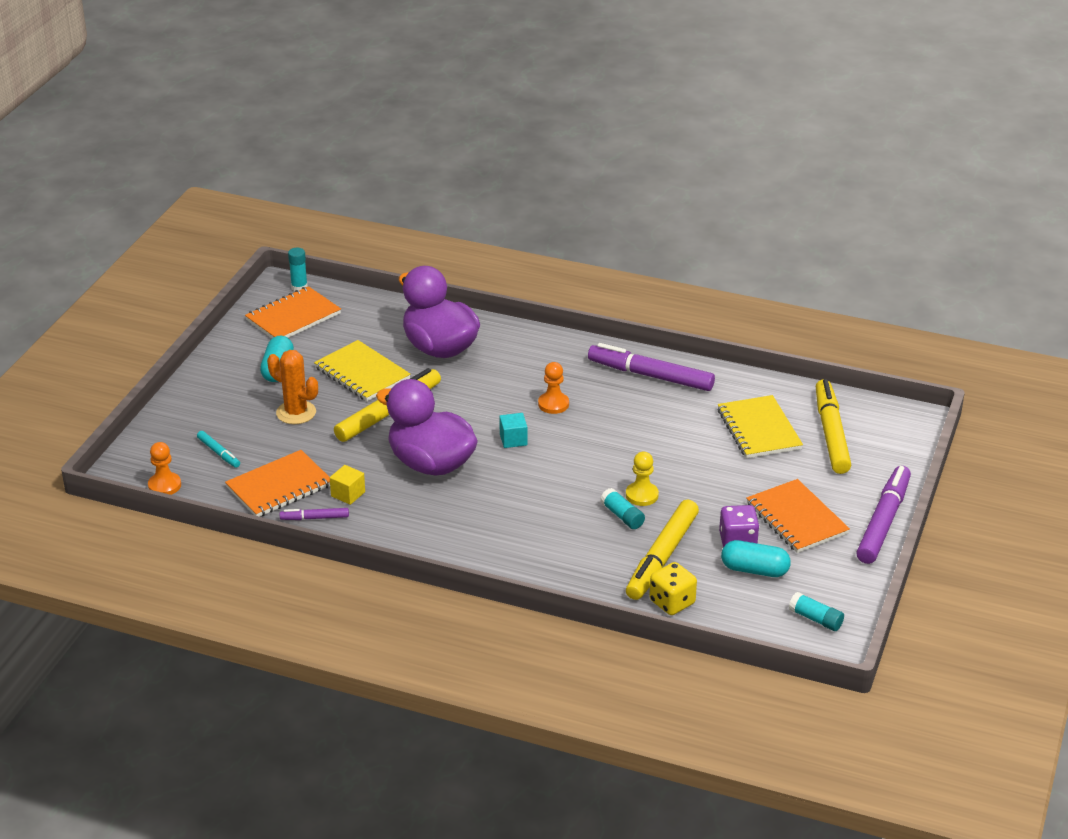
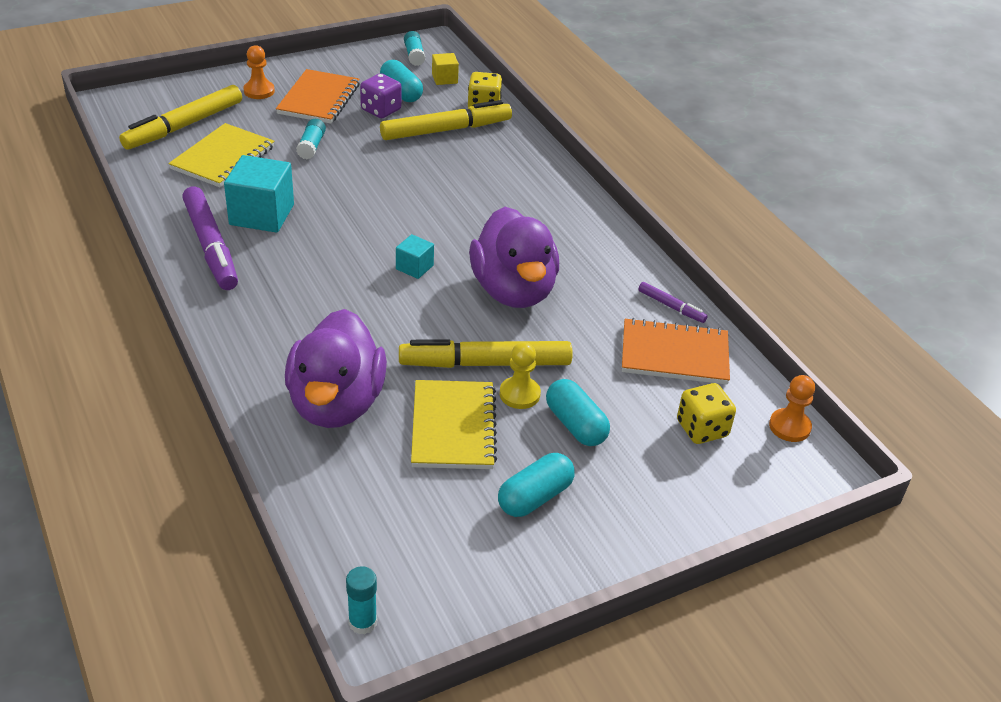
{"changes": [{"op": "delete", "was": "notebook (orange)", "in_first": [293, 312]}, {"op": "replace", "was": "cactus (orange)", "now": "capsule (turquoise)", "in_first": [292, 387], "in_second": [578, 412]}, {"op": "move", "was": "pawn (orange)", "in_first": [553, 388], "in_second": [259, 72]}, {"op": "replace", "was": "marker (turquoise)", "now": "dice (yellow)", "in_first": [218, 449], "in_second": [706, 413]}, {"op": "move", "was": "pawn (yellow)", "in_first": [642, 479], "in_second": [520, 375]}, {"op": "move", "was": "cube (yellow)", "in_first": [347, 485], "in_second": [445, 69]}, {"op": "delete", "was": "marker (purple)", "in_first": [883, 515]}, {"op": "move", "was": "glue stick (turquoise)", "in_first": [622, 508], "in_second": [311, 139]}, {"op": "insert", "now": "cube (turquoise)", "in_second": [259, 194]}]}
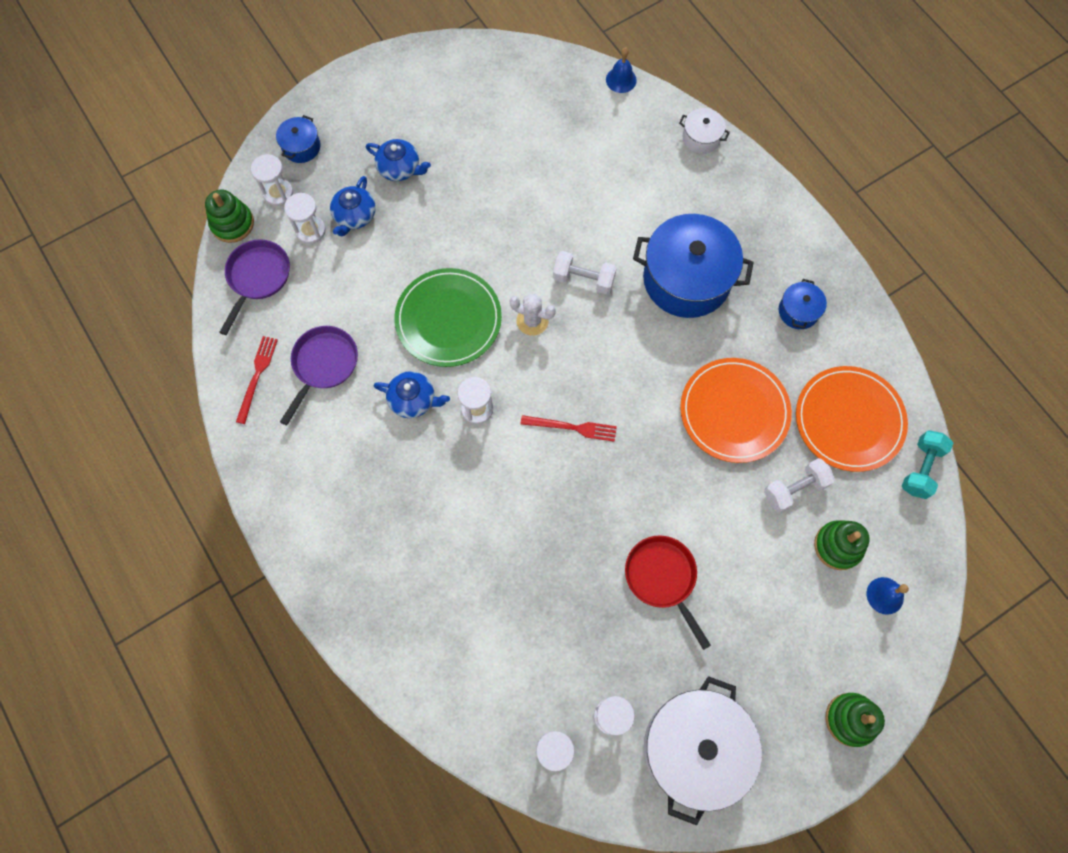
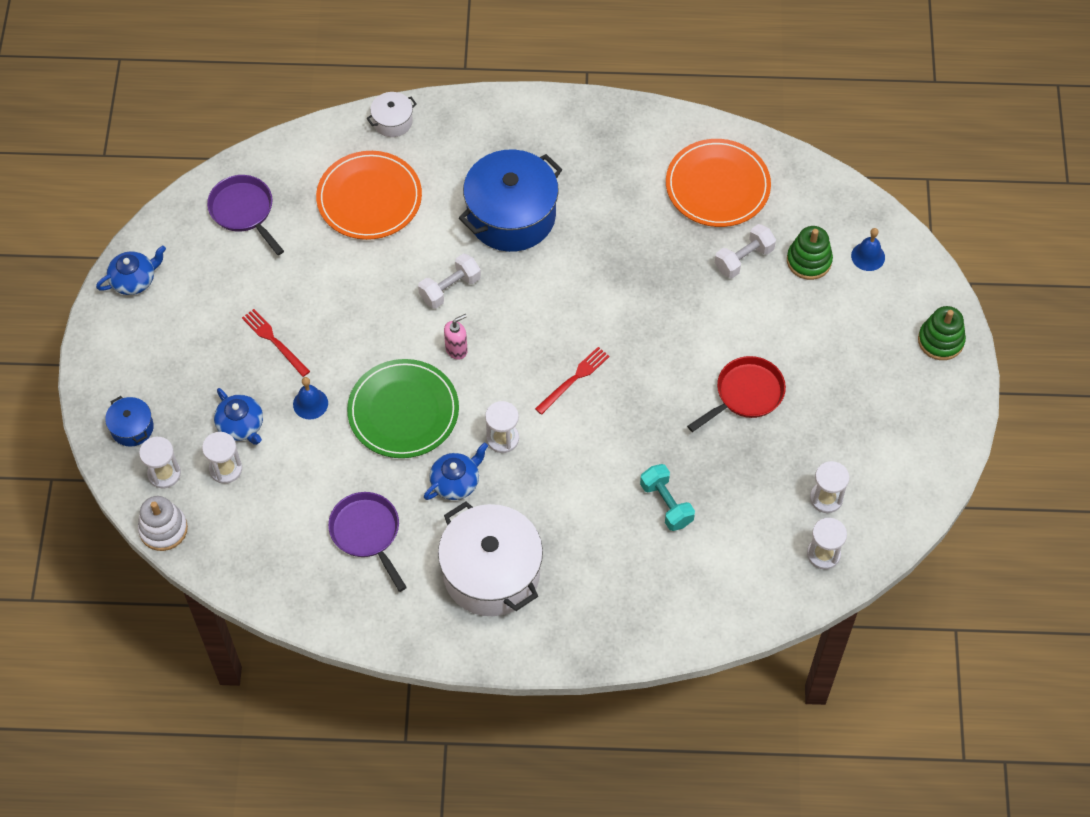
{"changes": [{"op": "move", "was": "bell (blue)", "in_first": [621, 70], "in_second": [310, 398]}, {"op": "move", "was": "teapot (blue)", "in_first": [398, 160], "in_second": [131, 270]}, {"op": "recolor", "was": "stacking toy (green)", "now": "stacking toy (white)", "in_first": [229, 216], "in_second": [163, 523]}, {"op": "move", "was": "pan (purple)", "in_first": [254, 287], "in_second": [245, 215]}, {"op": "delete", "was": "pot (blue)", "in_first": [803, 304]}, {"op": "replace", "was": "cactus (white)", "now": "soap dispenser (pink)", "in_first": [532, 315], "in_second": [456, 337]}, {"op": "move", "was": "fork (red)", "in_first": [257, 380], "in_second": [276, 343]}, {"op": "move", "was": "plate (orange)", "in_first": [736, 410], "in_second": [369, 195]}, {"op": "move", "was": "dumbbell (turquoise)", "in_first": [927, 464], "in_second": [667, 497]}, {"op": "rotate", "was": "dumbbell (white)", "in_first": [799, 485], "in_second": [745, 251], "clockwise": 45}, {"op": "rotate", "was": "pan (red)", "in_first": [668, 592], "in_second": [736, 394], "clockwise": 135}, {"op": "move", "was": "pot (white)", "in_first": [703, 750], "in_second": [490, 558]}]}
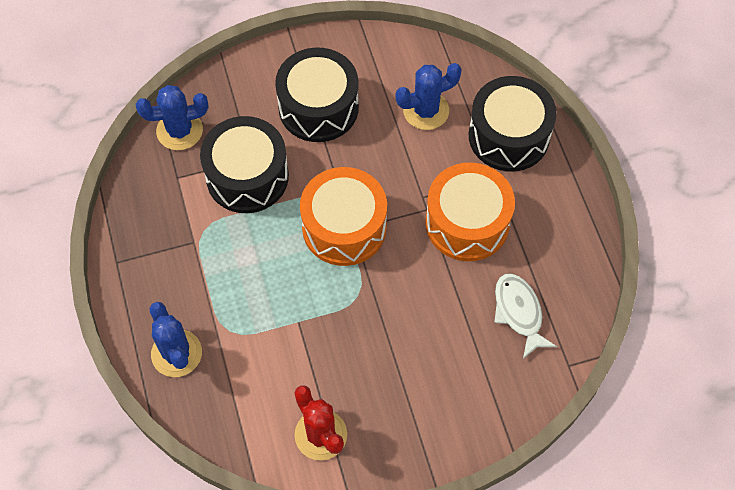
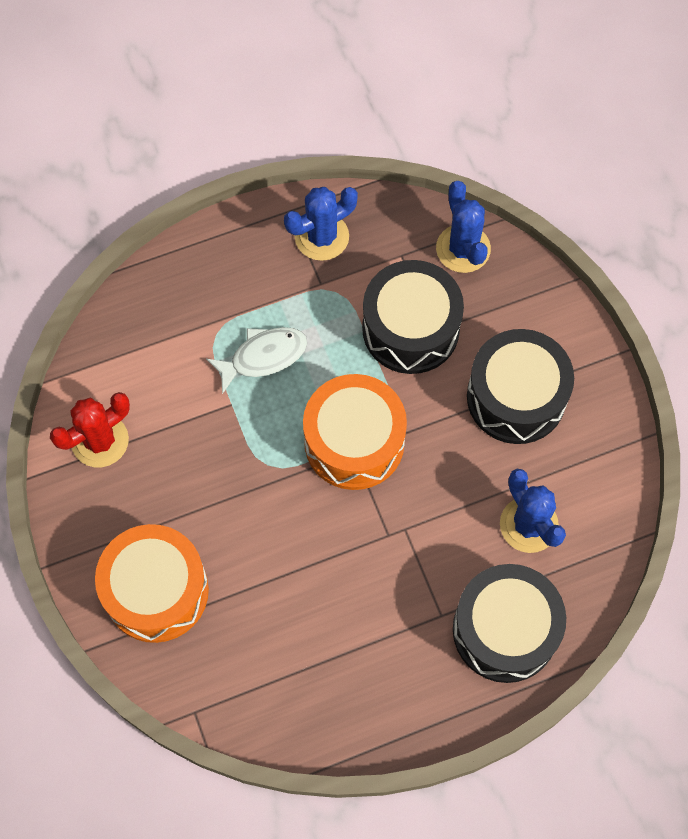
{"changes": [{"op": "move", "was": "drum (orange)", "in_first": [470, 211], "in_second": [152, 583]}, {"op": "move", "was": "fish (white)", "in_first": [525, 316], "in_second": [256, 360]}, {"op": "move", "was": "cactus (blue)", "in_first": [176, 339], "in_second": [321, 224]}]}
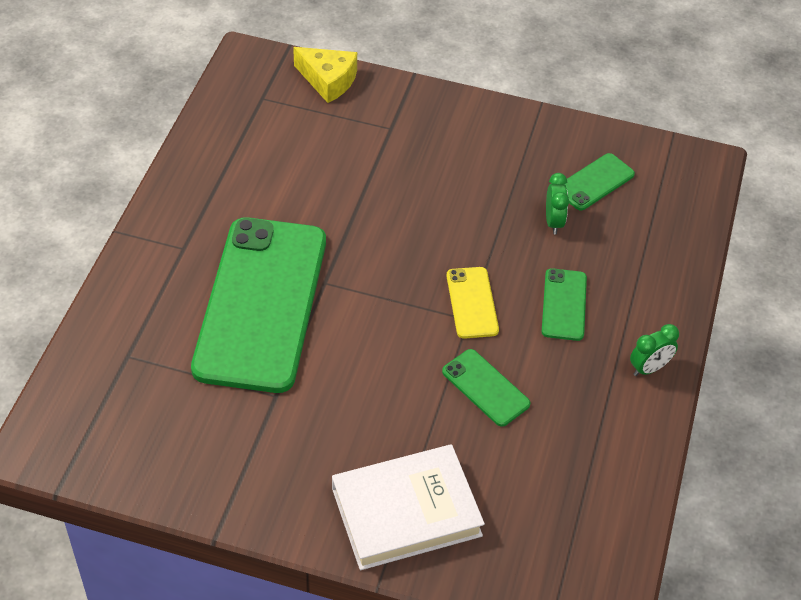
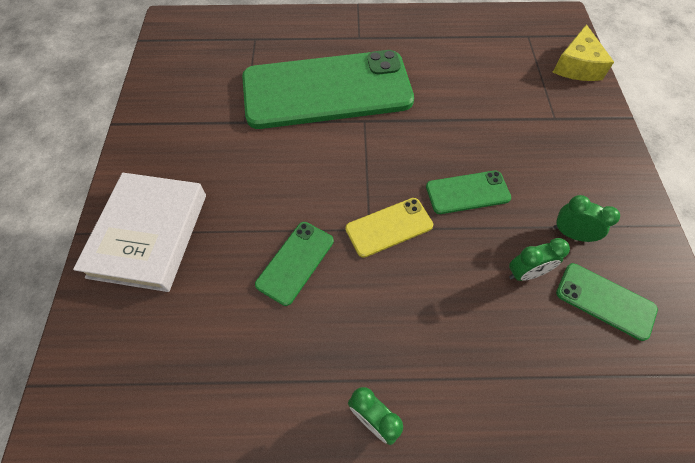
{"changes": [{"op": "move", "was": "phone (green)", "in_first": [564, 304], "in_second": [468, 192]}, {"op": "rotate", "was": "book (white)", "in_first": [408, 507], "in_second": [139, 232], "clockwise": 45}, {"op": "insert", "now": "clock (green)", "in_second": [587, 218]}]}
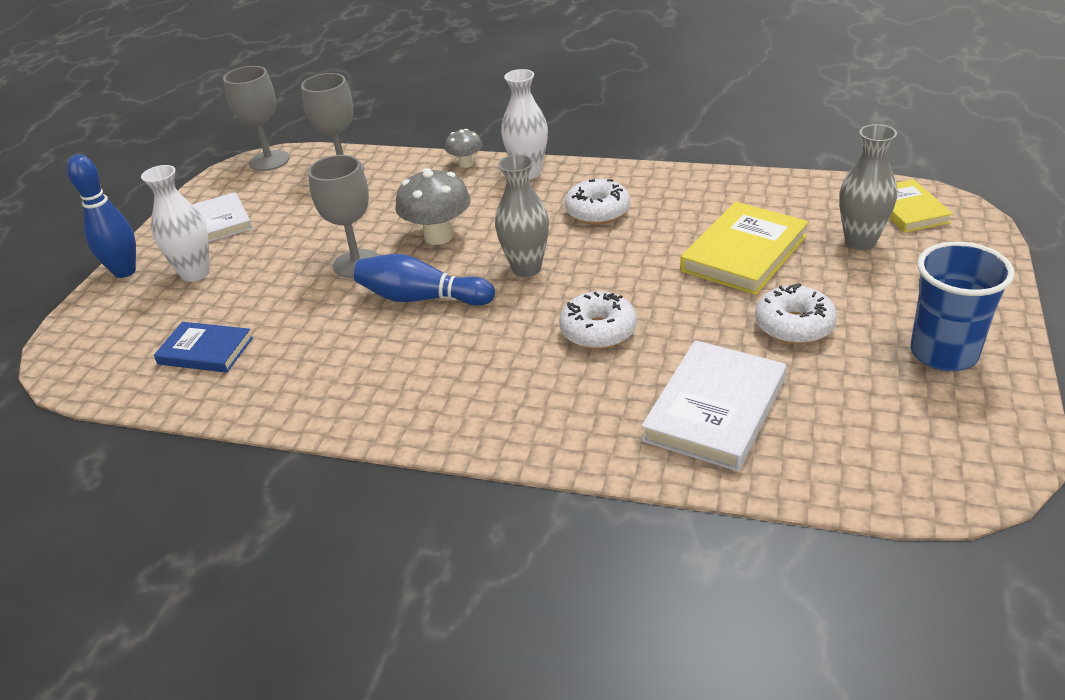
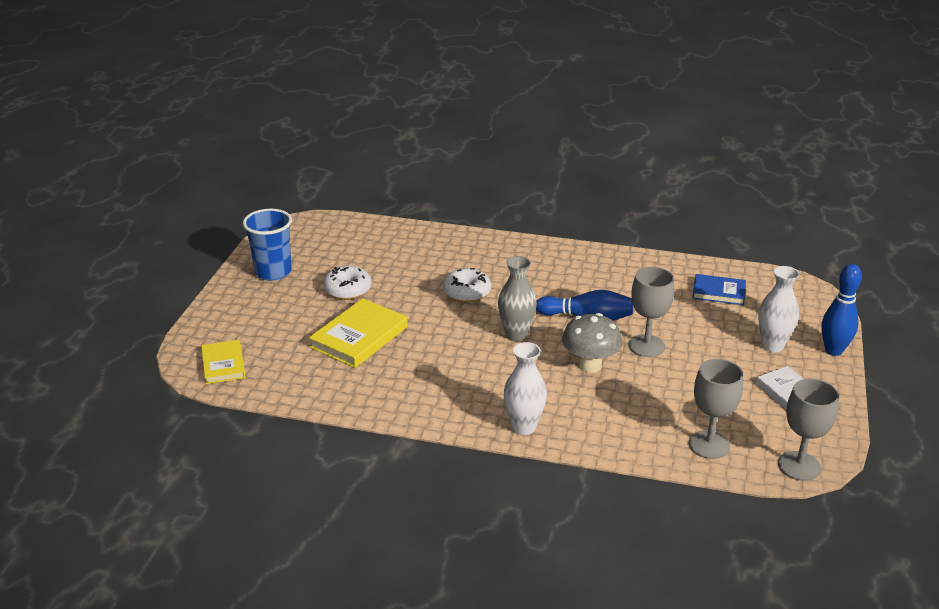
{"changes": [{"op": "delete", "was": "vase (grey)", "in_first": [868, 187]}, {"op": "delete", "was": "mushroom (grey)", "in_first": [464, 148]}, {"op": "delete", "was": "donut (white)", "in_first": [597, 202]}, {"op": "delete", "was": "book (white)", "in_first": [713, 405]}]}
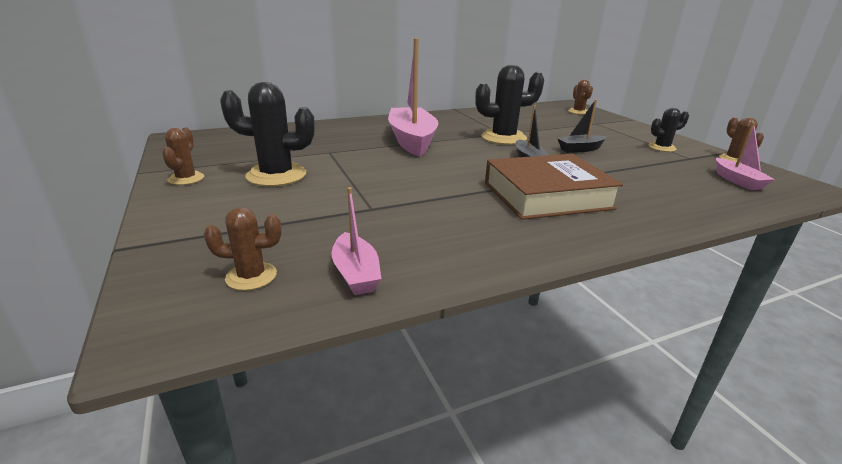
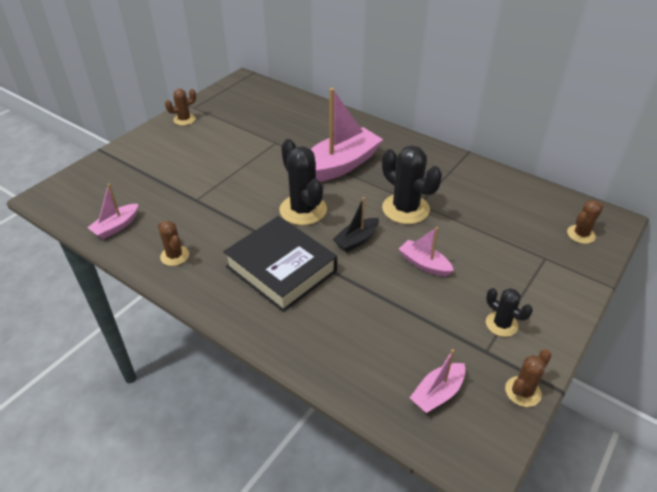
{"changes": [{"op": "move", "was": "cactus (black)", "in_first": [267, 134], "in_second": [303, 182]}, {"op": "recolor", "was": "boat (black)", "now": "boat (pink)", "in_first": [581, 126], "in_second": [426, 251]}, {"op": "recolor", "was": "book (brown)", "now": "book (black)", "in_first": [554, 187], "in_second": [280, 264]}, {"op": "move", "was": "cactus (brown)", "in_first": [243, 249], "in_second": [173, 243]}]}
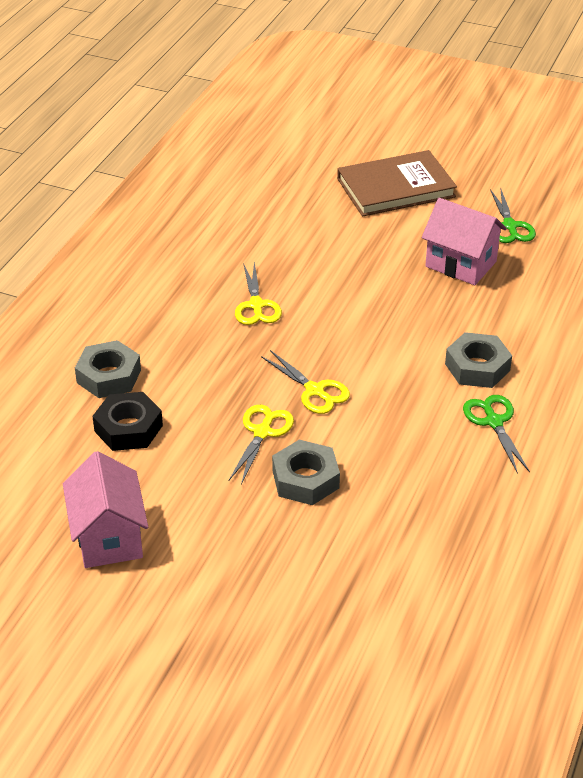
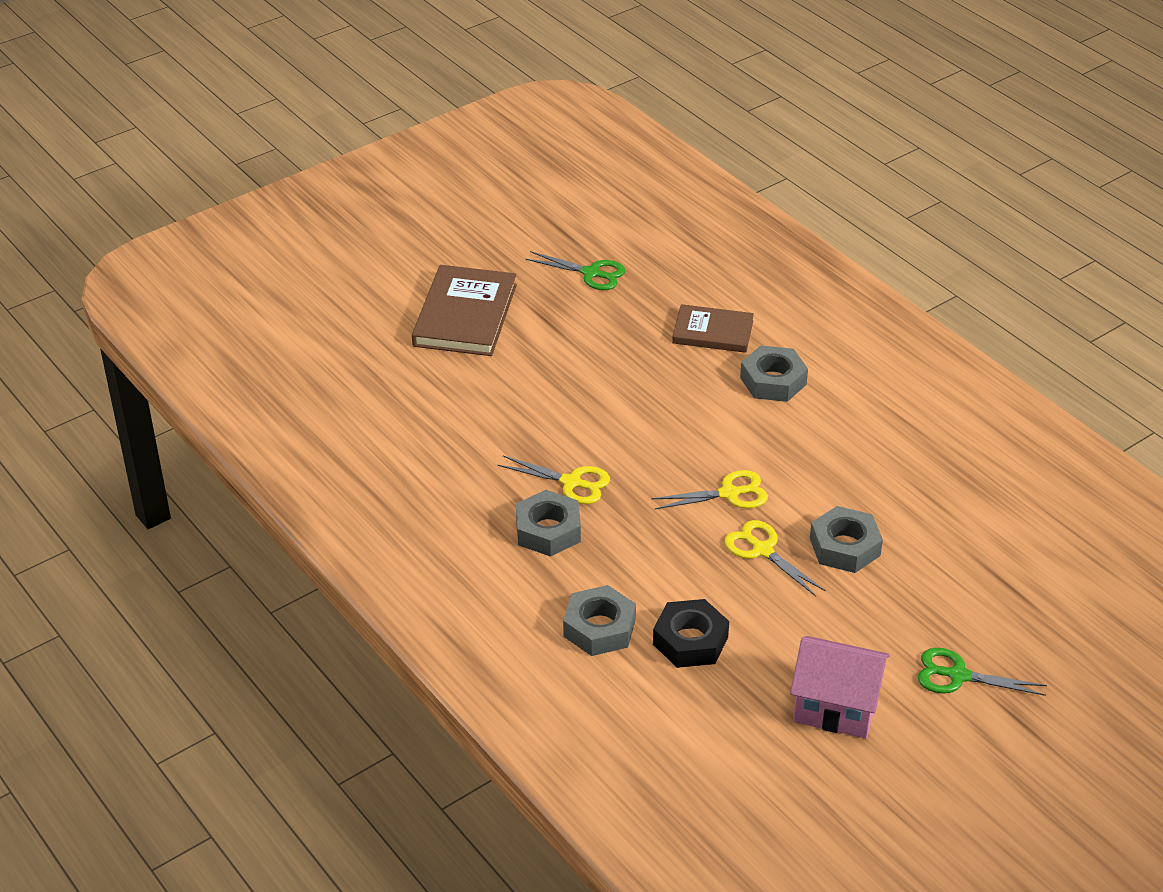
{"changes": [{"op": "delete", "was": "house (pink)", "in_first": [464, 241]}, {"op": "move", "was": "scissors (green)", "in_first": [496, 434], "in_second": [982, 672]}, {"op": "insert", "now": "book (brown)", "in_second": [713, 328]}, {"op": "insert", "now": "nut (grey)", "in_second": [548, 523]}]}
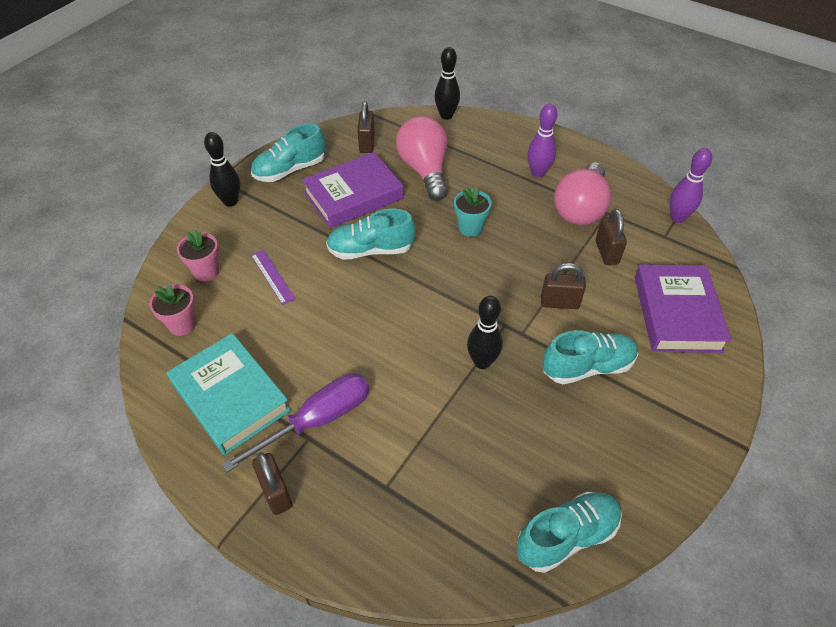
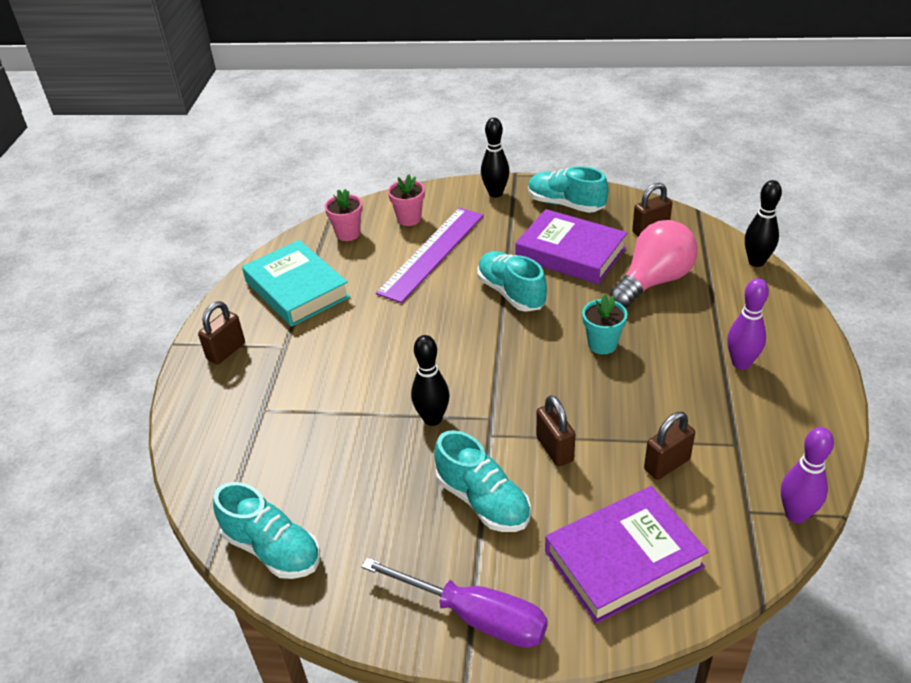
{"changes": [{"op": "delete", "was": "light bulb (pink)", "in_first": [582, 193]}, {"op": "resize", "was": "ruler (purple)", "in_first": [273, 277], "in_second": [430, 255], "ratio": 2.1}, {"op": "rotate", "was": "book (turquoise)", "in_first": [229, 394], "in_second": [296, 283], "clockwise": -60}, {"op": "move", "was": "screwdriver (purple)", "in_first": [295, 422], "in_second": [454, 602]}]}
